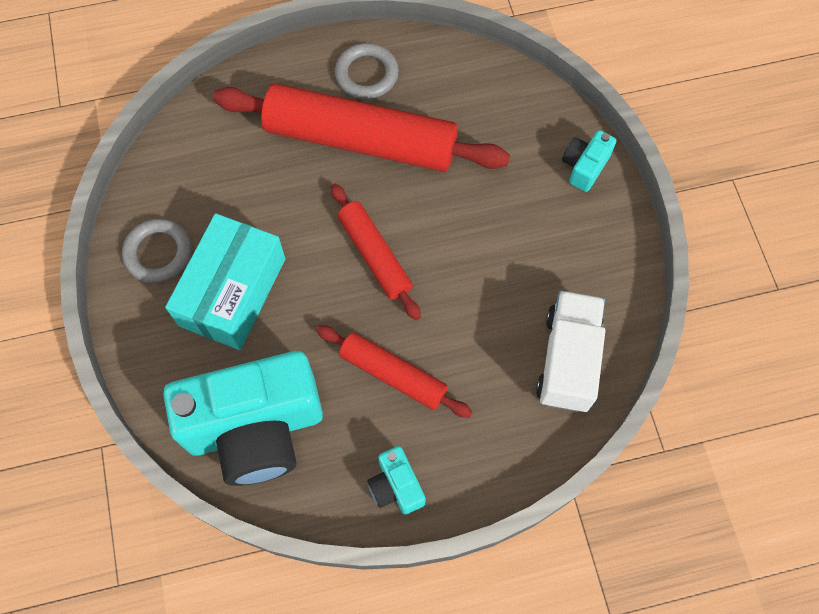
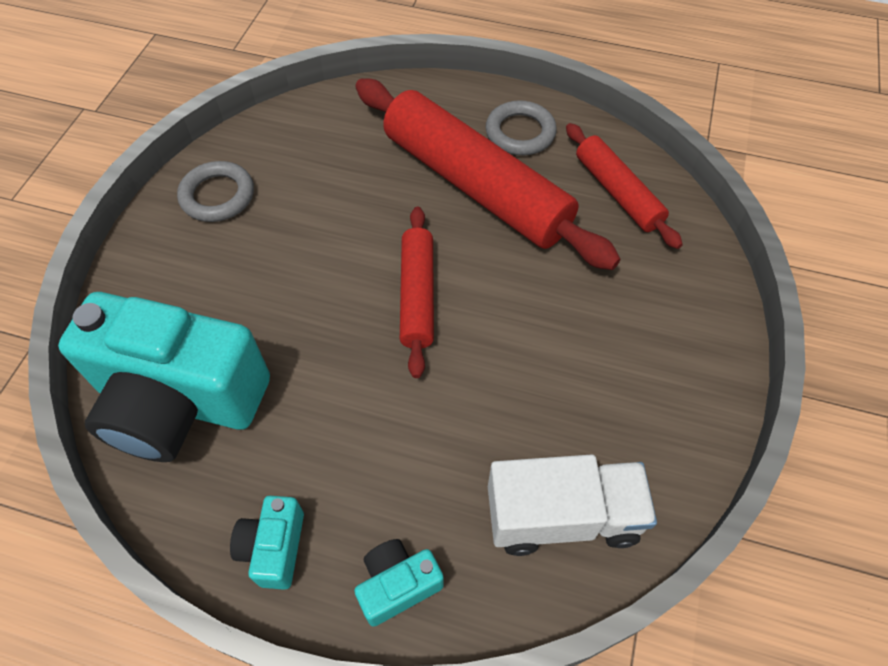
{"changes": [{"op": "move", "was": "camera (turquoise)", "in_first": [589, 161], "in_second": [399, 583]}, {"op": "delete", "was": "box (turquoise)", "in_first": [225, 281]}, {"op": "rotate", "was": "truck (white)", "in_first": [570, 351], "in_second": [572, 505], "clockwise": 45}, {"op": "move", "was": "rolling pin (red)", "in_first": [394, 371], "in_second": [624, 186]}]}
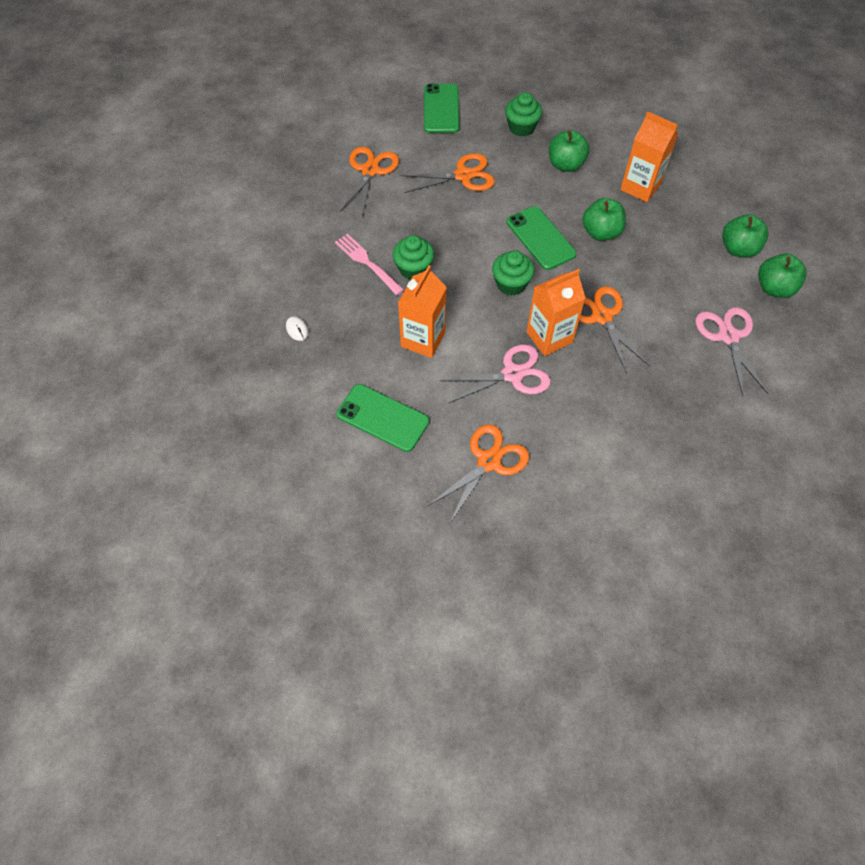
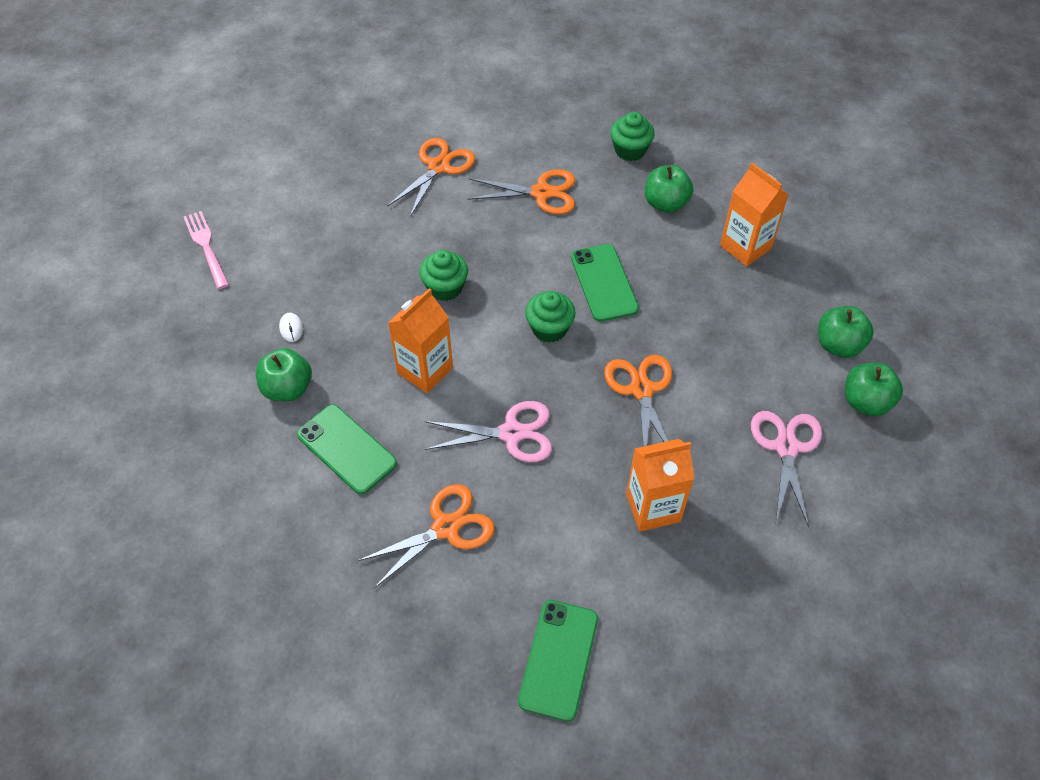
{"changes": [{"op": "move", "was": "phone (green)", "in_first": [441, 108], "in_second": [558, 660]}, {"op": "move", "was": "apple (green)", "in_first": [604, 219], "in_second": [284, 374]}, {"op": "move", "was": "fork (pink)", "in_first": [369, 264], "in_second": [206, 250]}, {"op": "move", "was": "carton (orange)", "in_first": [556, 312], "in_second": [660, 485]}]}
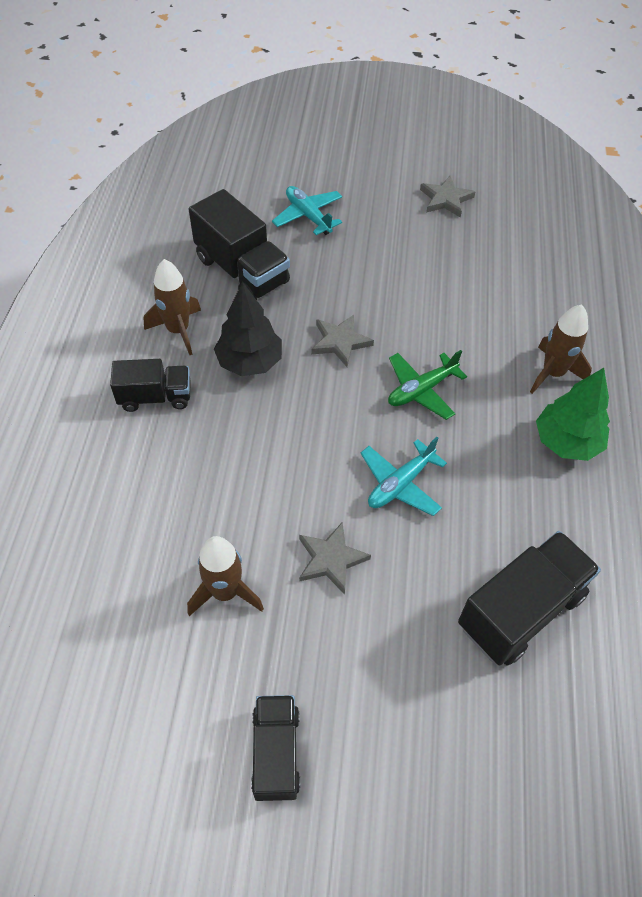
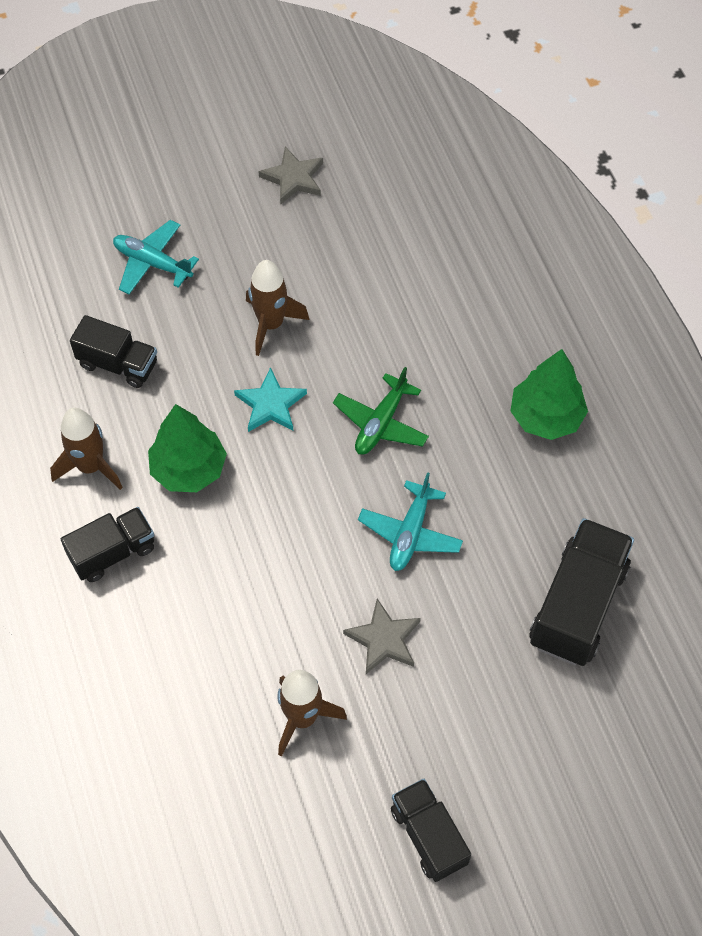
{"changes": [{"op": "resize", "was": "truck (black)", "in_first": [239, 244], "in_second": [113, 351], "ratio": 0.63}, {"op": "recolor", "was": "tree (black)", "now": "tree (green)", "in_first": [248, 329], "in_second": [187, 448]}, {"op": "move", "was": "rocket (brown)", "in_first": [561, 349], "in_second": [277, 308]}, {"op": "recolor", "was": "star (grey)", "now": "star (turquoise)", "in_first": [342, 341], "in_second": [270, 399]}]}
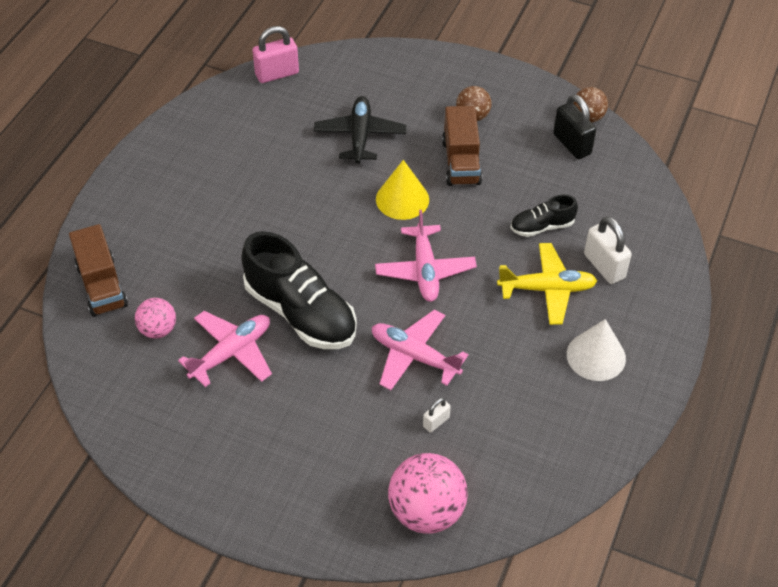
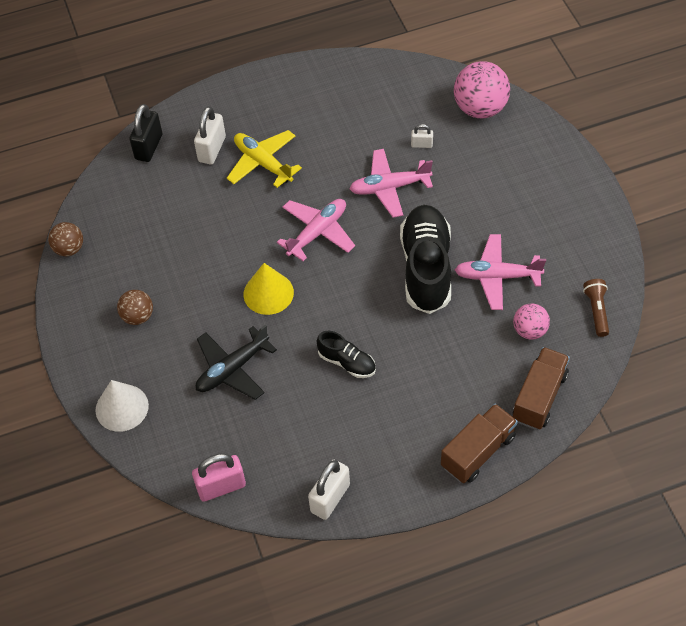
{"changes": [{"op": "rotate", "was": "padlock (pink)", "in_first": [276, 54], "in_second": [219, 478], "clockwise": -45}, {"op": "move", "was": "padlock (black)", "in_first": [574, 126], "in_second": [146, 133]}, {"op": "move", "was": "truck (brown)", "in_first": [462, 146], "in_second": [479, 443]}, {"op": "move", "was": "shoe (black)", "in_first": [544, 216], "in_second": [346, 354]}, {"op": "rotate", "was": "plane (pink)", "in_first": [420, 350], "in_second": [391, 183], "clockwise": 90}, {"op": "move", "was": "cone (white)", "in_first": [596, 350], "in_second": [122, 406]}, {"op": "insert", "now": "flashlight (brown)", "in_second": [596, 308]}, {"op": "insert", "now": "padlock (white)", "in_second": [329, 490]}]}
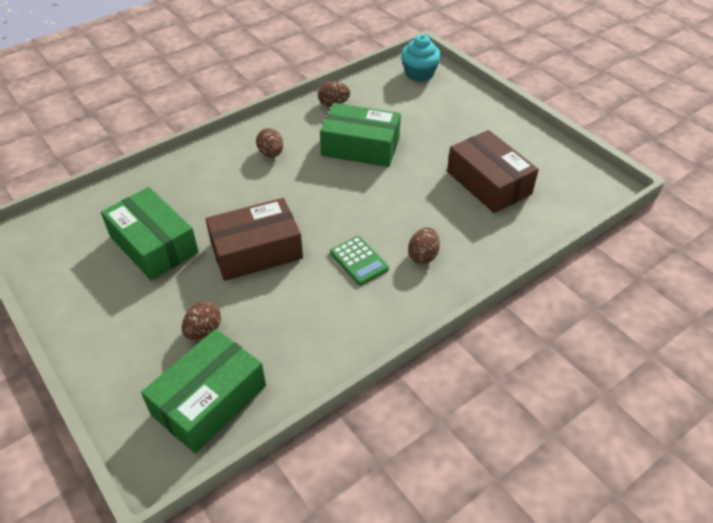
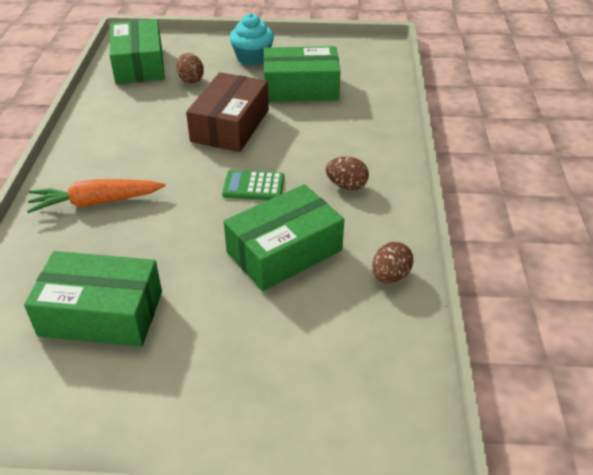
{"changes": [{"op": "move", "was": "cupcake (turquoise)", "in_first": [421, 58], "in_second": [252, 39]}, {"op": "recolor", "was": "box (brown)", "now": "box (green)", "in_first": [493, 171], "in_second": [93, 299]}, {"op": "replace", "was": "egg (brown)", "now": "carrot (orange)", "in_first": [424, 245], "in_second": [96, 196]}, {"op": "move", "was": "calculator (green)", "in_first": [359, 261], "in_second": [253, 185]}]}
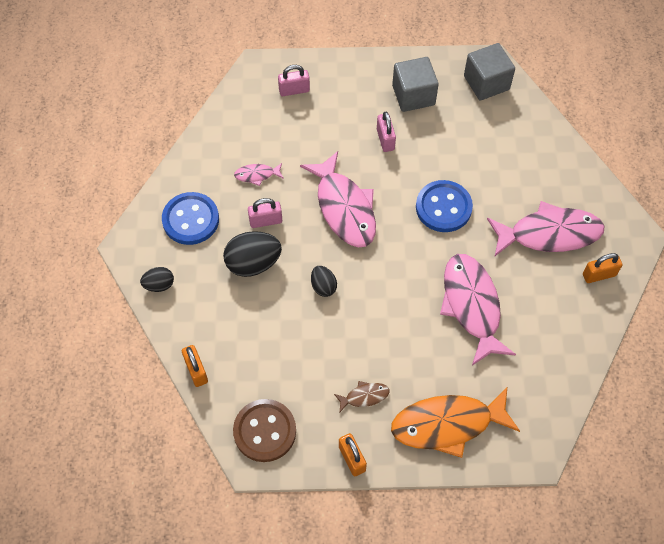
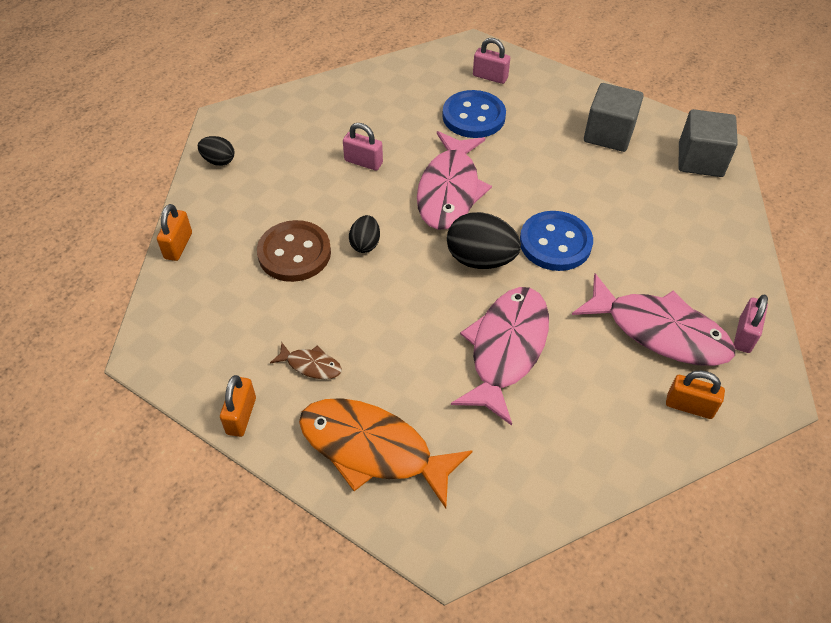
{"changes": [{"op": "move", "was": "padlock (pink)", "in_first": [386, 132], "in_second": [751, 324]}, {"op": "delete", "was": "fish (pink)", "in_first": [259, 174]}, {"op": "move", "was": "button (blue)", "in_first": [190, 218], "in_second": [474, 114]}, {"op": "move", "was": "egg (black)", "in_first": [252, 254], "in_second": [484, 240]}, {"op": "move", "was": "button (brown)", "in_first": [264, 430], "in_second": [294, 251]}]}
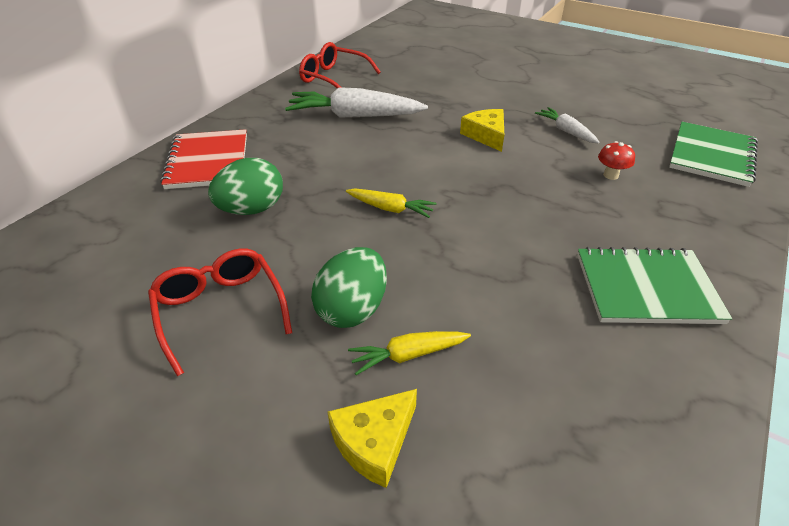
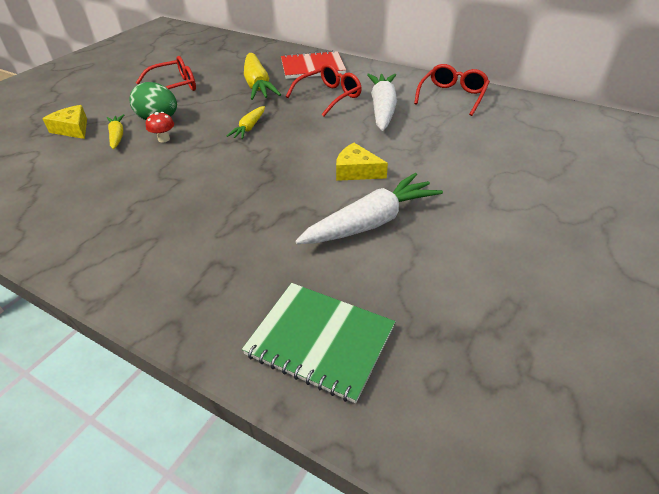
{"changes": [{"op": "resize", "was": "carrot (white)", "in_first": [567, 125], "in_second": [369, 208], "ratio": 1.88}, {"op": "rotate", "was": "cheese (yellow)", "in_first": [482, 130], "in_second": [362, 162], "clockwise": -135}, {"op": "move", "was": "mushroom (red)", "in_first": [616, 160], "in_second": [160, 127]}, {"op": "replace", "was": "egg (green)", "now": "carrot (yellow)", "in_first": [245, 186], "in_second": [262, 76]}, {"op": "delete", "was": "notebook (green)", "in_first": [654, 285]}, {"op": "insert", "now": "glasses (red)", "in_second": [324, 90]}]}
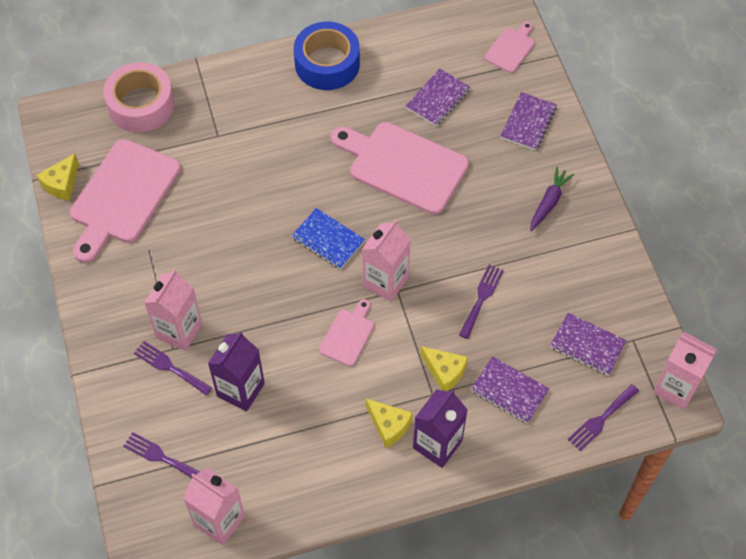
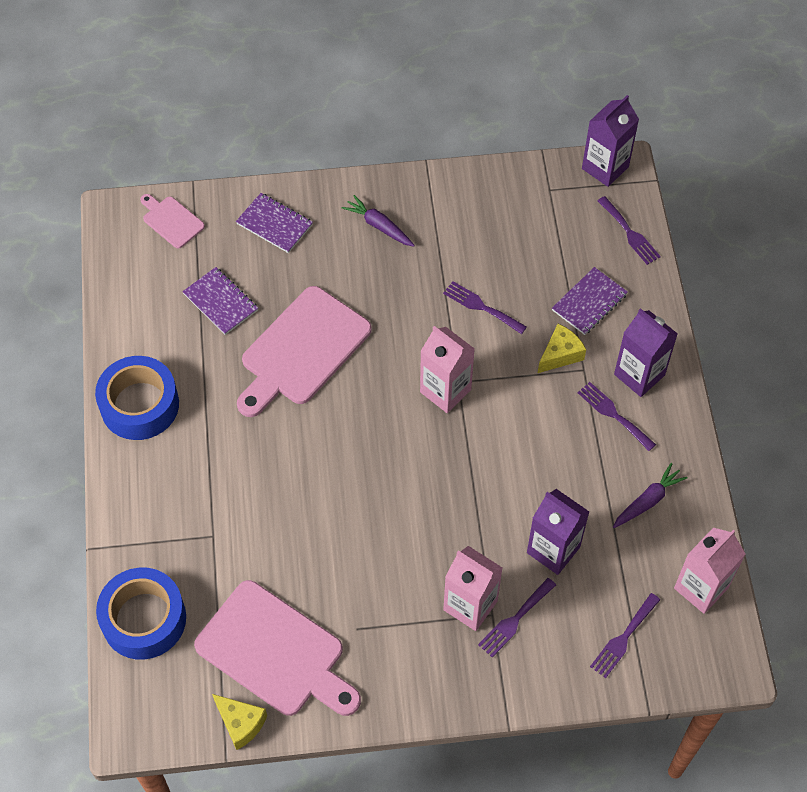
{"changes": [{"op": "recolor", "was": "tape (pink)", "now": "tape (blue)", "in_first": [139, 97], "in_second": [141, 614]}, {"op": "delete", "was": "notebook (blue)", "in_first": [328, 238]}, {"op": "delete", "was": "cutting board (pink)", "in_first": [346, 332]}, {"op": "delete", "was": "notebook (purple)", "in_first": [588, 344]}, {"op": "recolor", "was": "carton (pink)", "now": "carton (purple)", "in_first": [685, 371], "in_second": [610, 141]}, {"op": "replace", "was": "cheese (yellow)", "now": "fork (purple)", "in_first": [389, 423], "in_second": [617, 416]}, {"op": "insert", "now": "carrot (purple)", "in_second": [650, 495]}]}
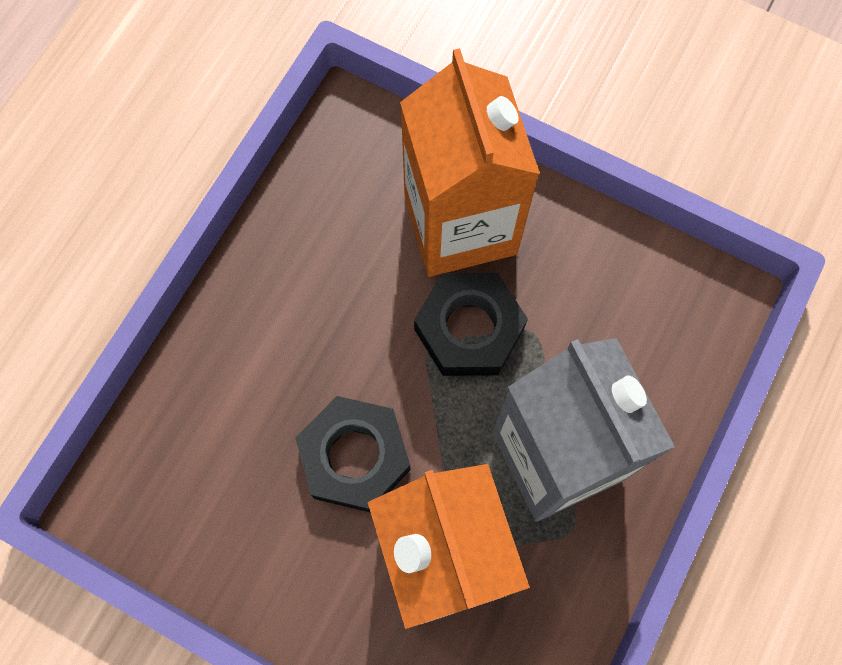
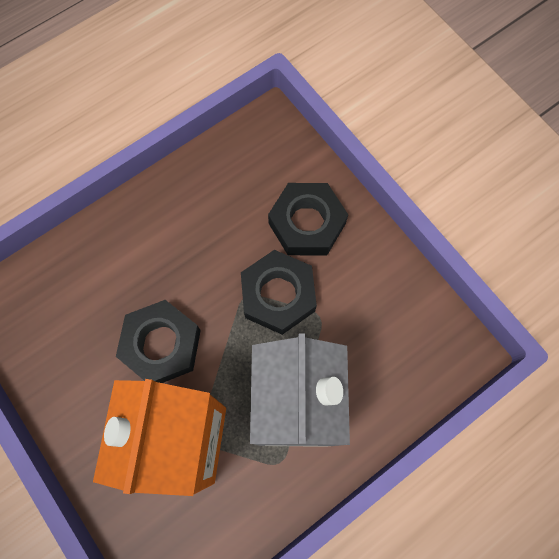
{"changes": [{"op": "replace", "was": "carton (orange)", "now": "nut (black)", "in_first": [470, 162], "in_second": [308, 219]}]}
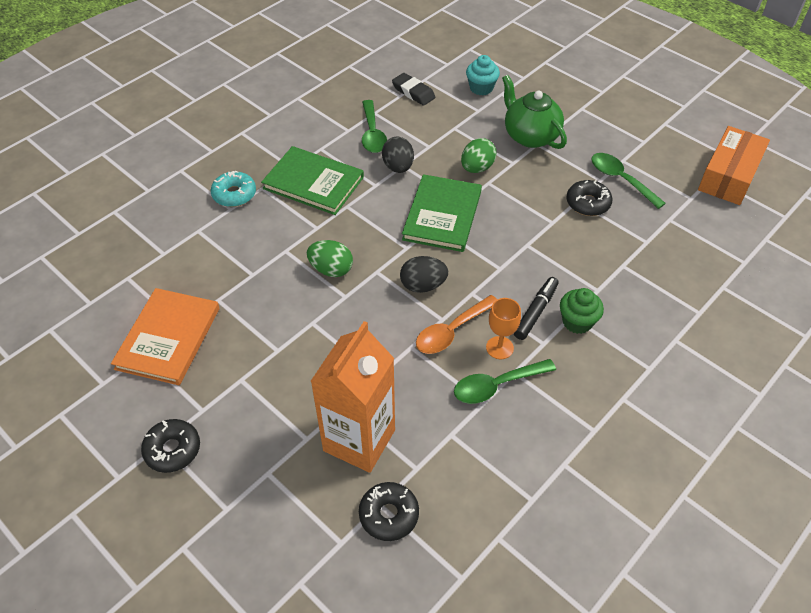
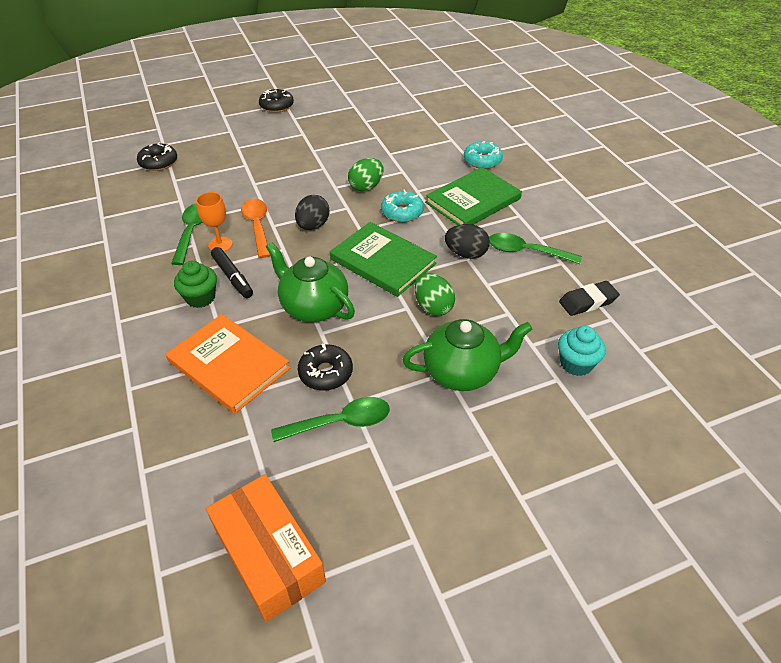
{"changes": [{"op": "move", "was": "book (orange)", "in_first": [165, 336], "in_second": [228, 364]}, {"op": "delete", "was": "carton (orange)", "in_first": [352, 397]}, {"op": "insert", "now": "donut (turquoise)", "in_second": [402, 205]}, {"op": "insert", "now": "teapot (green)", "in_second": [310, 282]}]}
